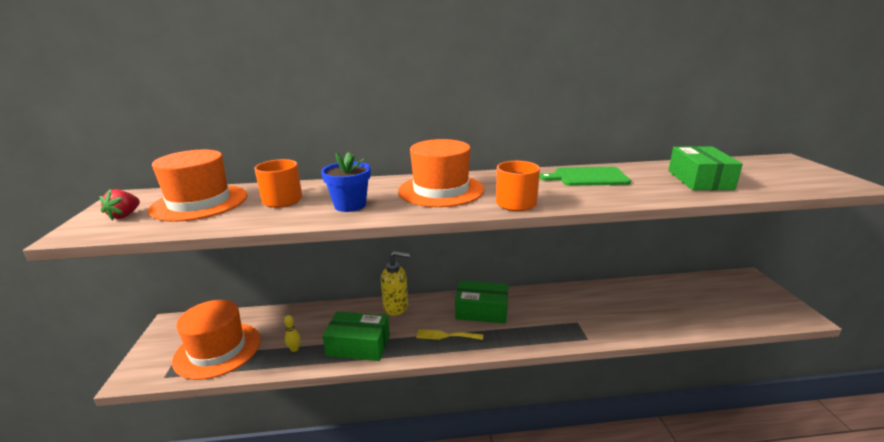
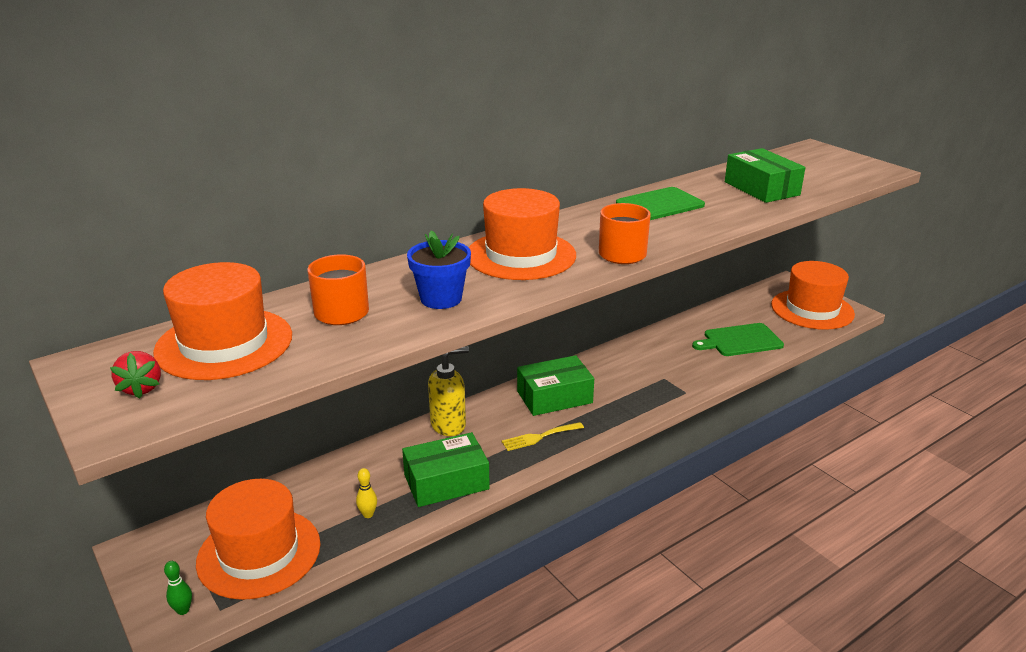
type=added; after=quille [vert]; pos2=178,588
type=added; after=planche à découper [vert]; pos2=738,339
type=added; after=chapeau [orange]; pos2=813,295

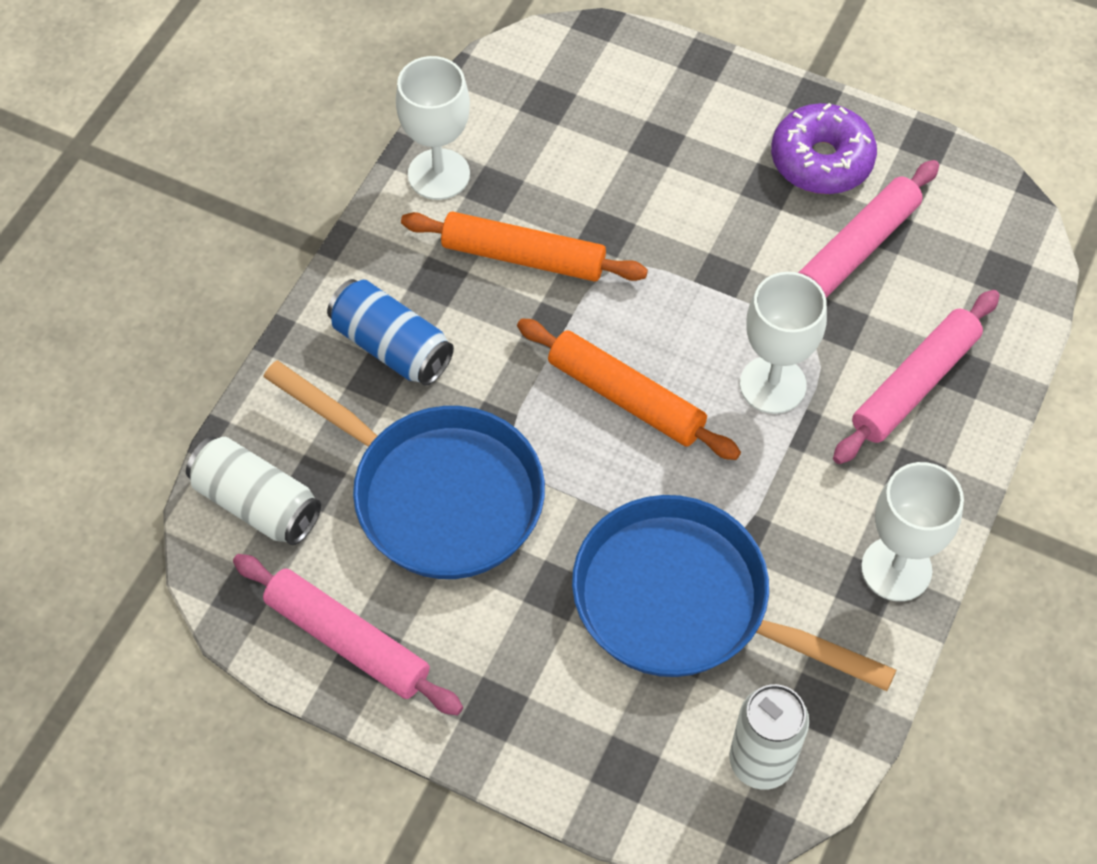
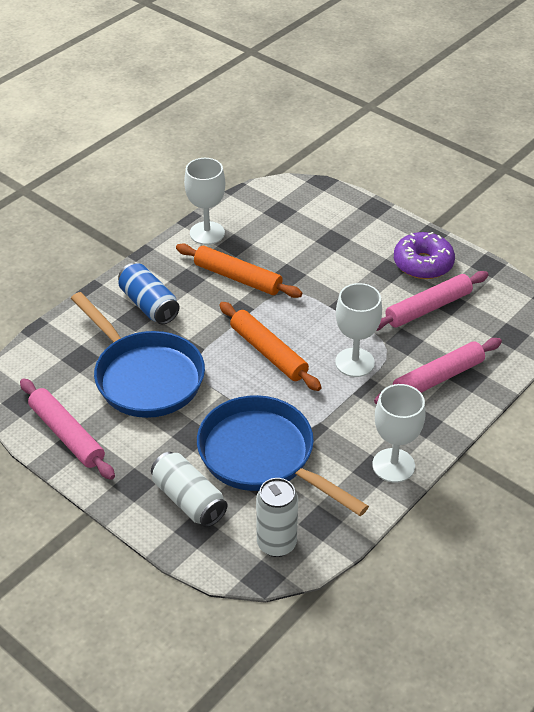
type=moved; before=canette [blanc]; pos1=253,490; pos2=189,489

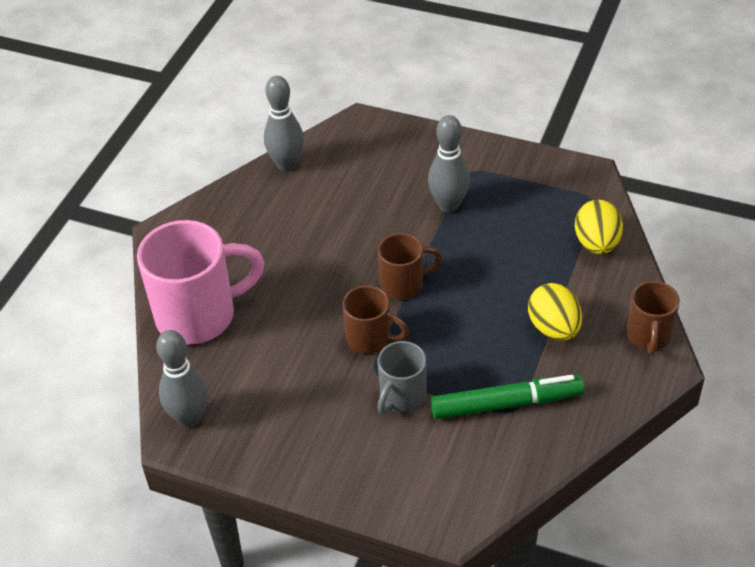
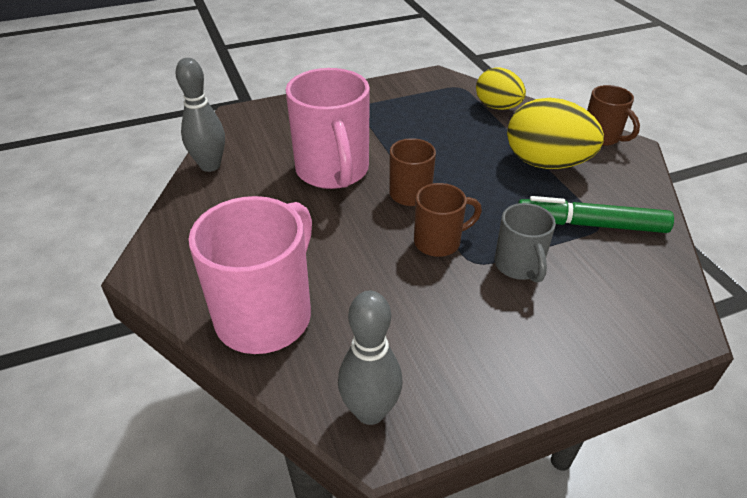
type=added; after=tasse [rose]; pos2=328,128
type=resized; before=œuf [jaune]; pos1=555,312; pos2=555,133; scale=1.52
type=turned; before=feutre [vert]; pos1=508,397; pos2=596,214; turn=-120
type=removed; before=quille [gris]; pos1=449,164

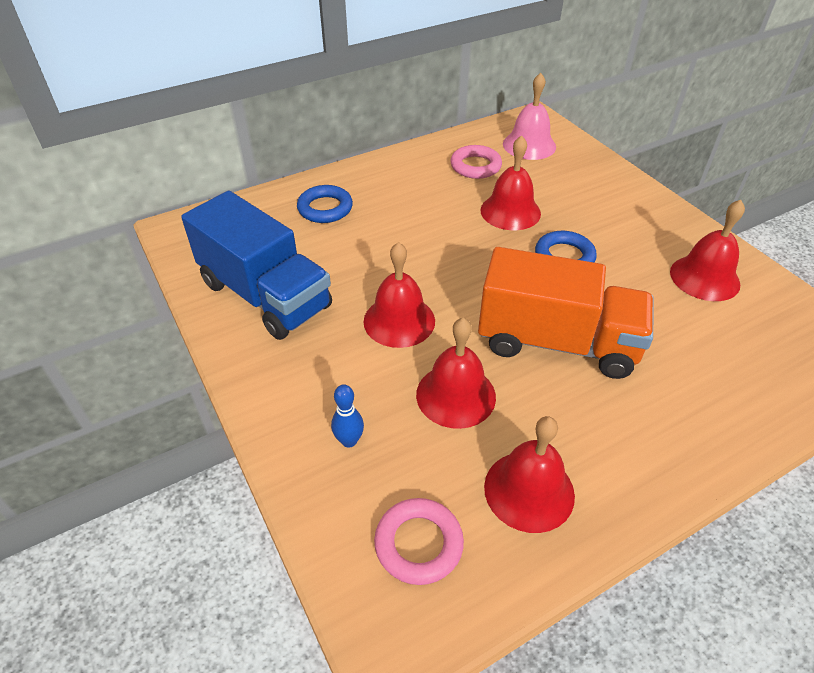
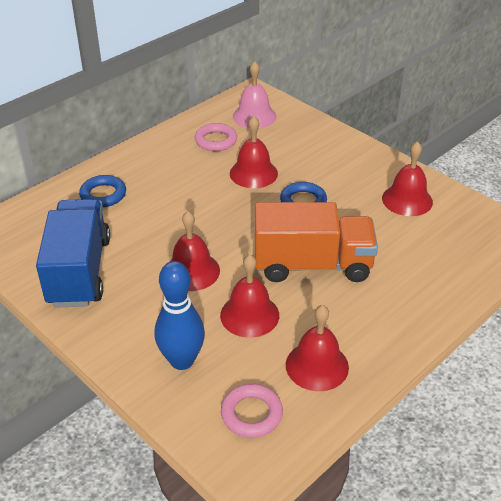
type=turned; before=camion [bleu]; pos1=256,265; pos2=73,253; turn=-120
type=resized; before=quille [bleu]; pos1=347,416; pos2=180,315; scale=2.07

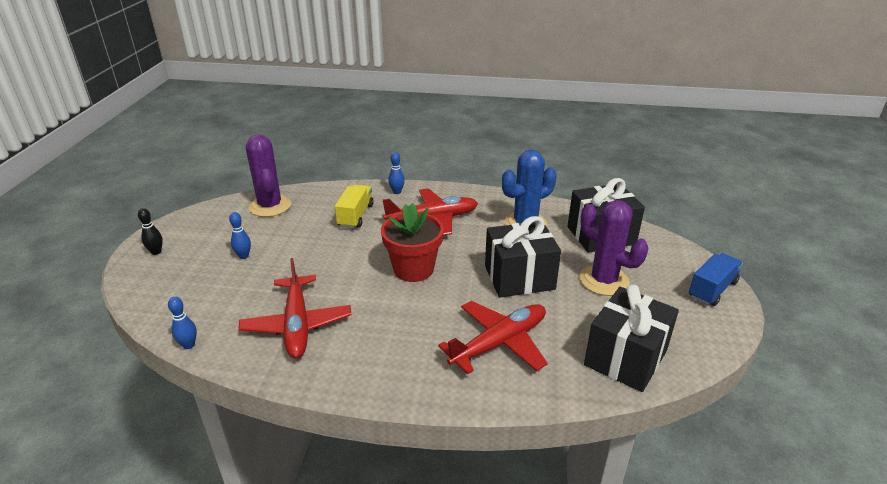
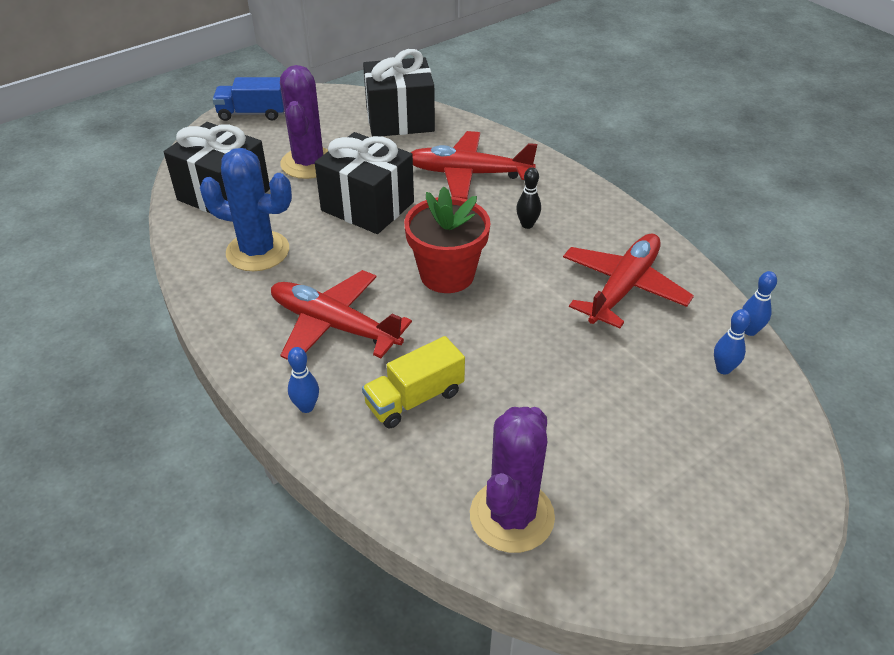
type=moved; before=quille [noir]; pos1=150,231; pos2=528,198
type=moved; before=quille [bleu]; pos1=240,235; pos2=732,342

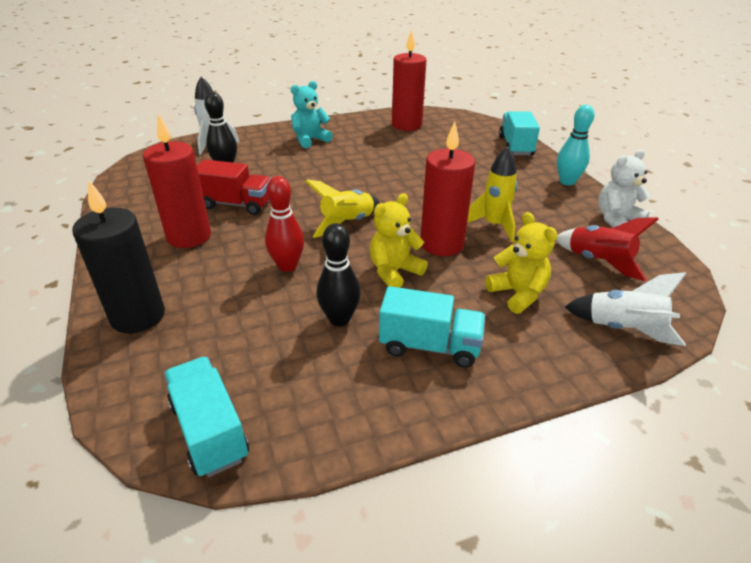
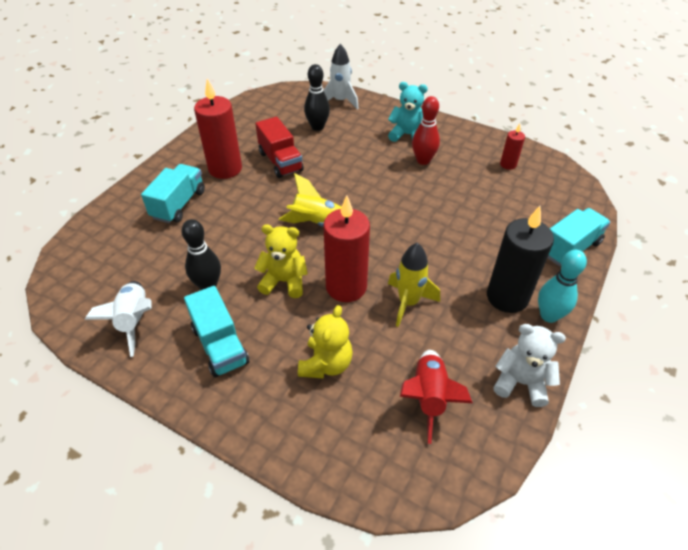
type=moved; before=fusée [blanc]; pos1=625,309; pos2=118,319
type=moved; before=camion [turquoise]; pos1=206,417; pos2=173,193
type=moved; before=quille [rouge]; pos1=284,224; pos2=426,130
type=moved; before=bougie [noir]; pos1=118,256; pos2=520,259
type=resized; before=bougie [rouge]; pos1=409,80; pos2=512,147; scale=0.5

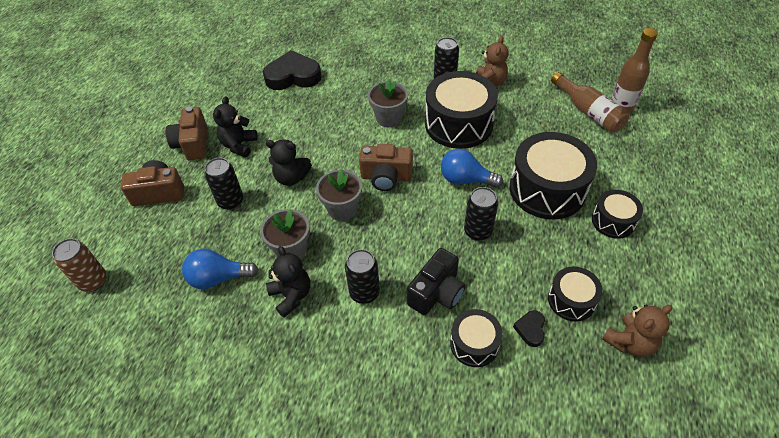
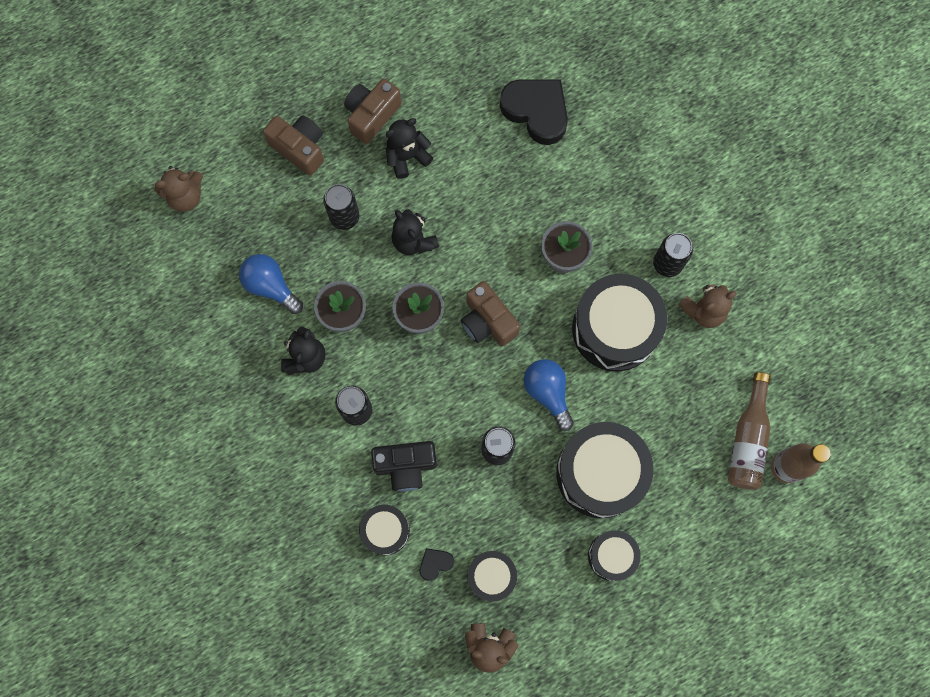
type=replaced; before=canette [marron]; after=ours en peluche [marron]; pos1=79,265; pos2=178,189

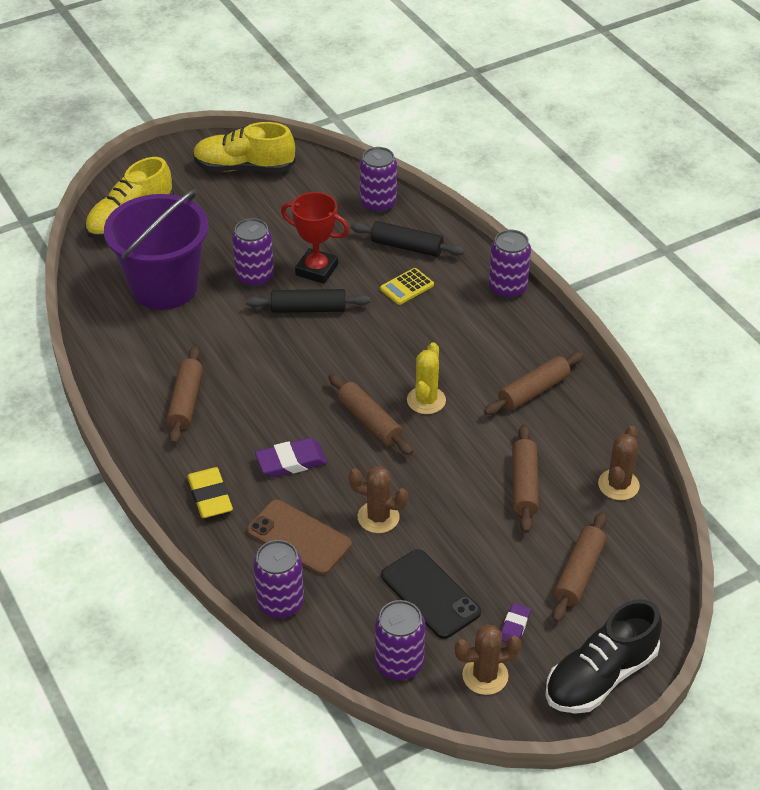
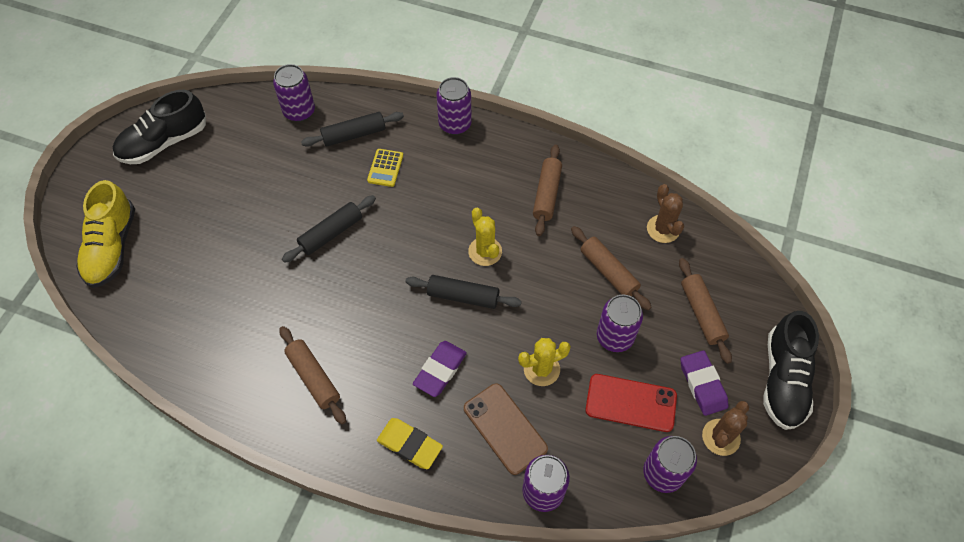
type=recoloured; before=chaussure [jaune]; after=chaussure [noir]; pos1=244,147; pos2=159,127
type=recoloured; before=rouleau à pâtisserie [marron]; after=rouleau à pâtisserie [noir]; pos1=370,414; pos2=463,292
type=turned; before=téléphone [marron]; pos1=299,537; pos2=506,429; turn=60
type=recoloured; before=cactus [marron]; after=cactus [jaune]; pos1=379,499; pos2=544,362
type=recoloured; before=téléphone [noir]; after=téléphone [rouge]; pos1=431,594; pos2=631,403
type=moved; before=canette [violet]; pos1=253,252; pos2=620,323
type=resized; before=gomme [violet]; pos1=516,622; pos2=705,383; scale=1.72
type=removed; before=seau [violet]; pos1=156,249
type=removed; before=trophée [rouge]; pos1=315,238

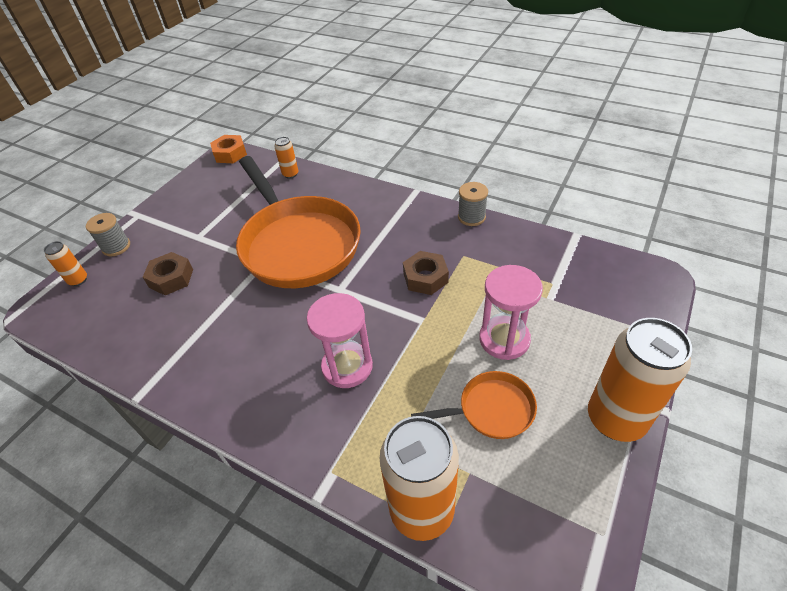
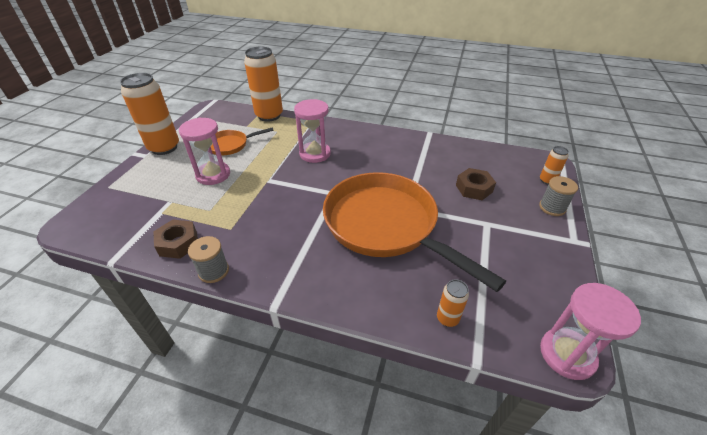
type=moved; before=écrou [marron]; pos1=426,273; pos2=175,239
type=replaced; before=écrou [orange]; after=sablier [rose]; pos1=228,149; pos2=590,331

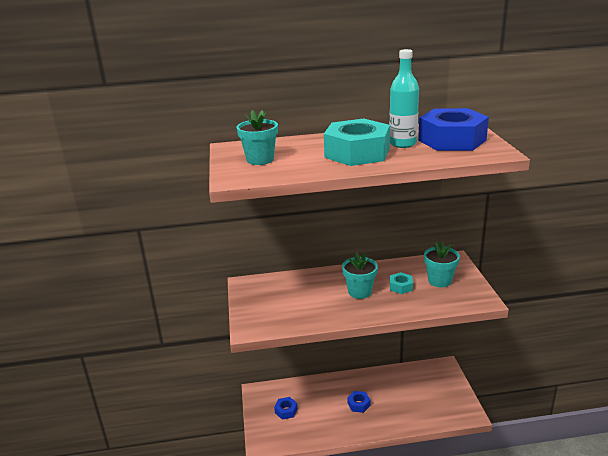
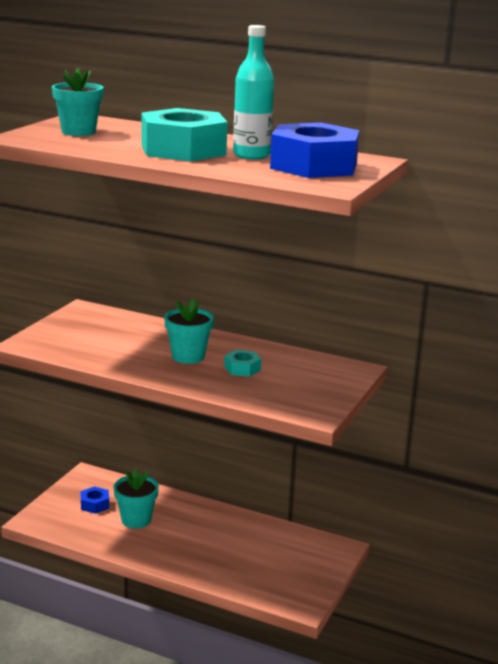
type=moved; before=pot de fleurs [turquoise]; pos1=442,264; pos2=136,499
type=removed; before=écrou [bleu]; pos1=359,402

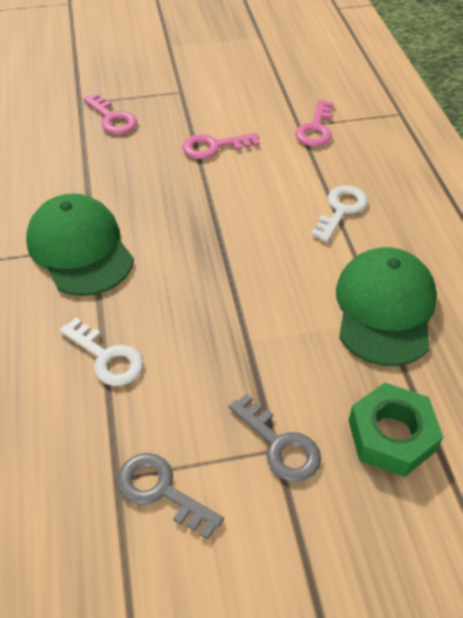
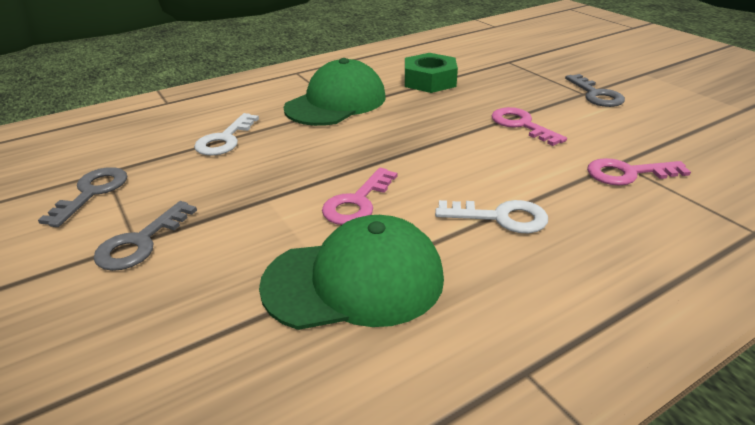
type=moved; before=clé [rose]; pos1=110,113; pos2=359,196
type=moved; before=écrou [vert]; pos1=395,430; pos2=431,73
type=added; after=clé [gris]; pos2=595,90

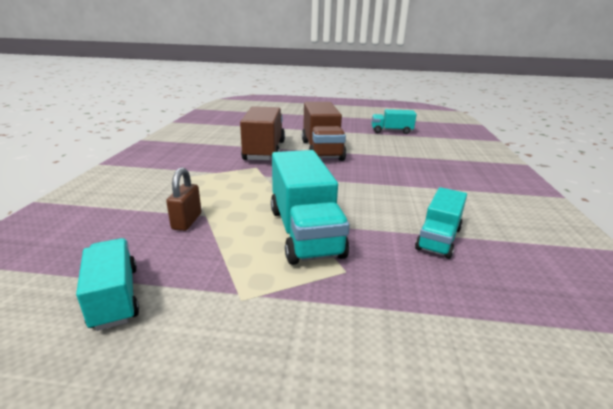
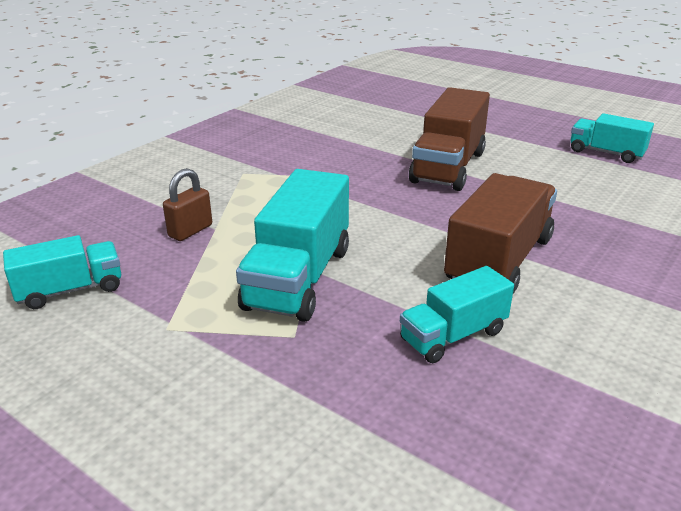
type=turned; before=camion [turquoise]; pos1=107,284; pos2=62,272; turn=60
type=moved; before=camion [marron]; pos1=262,133; pos2=500,233

